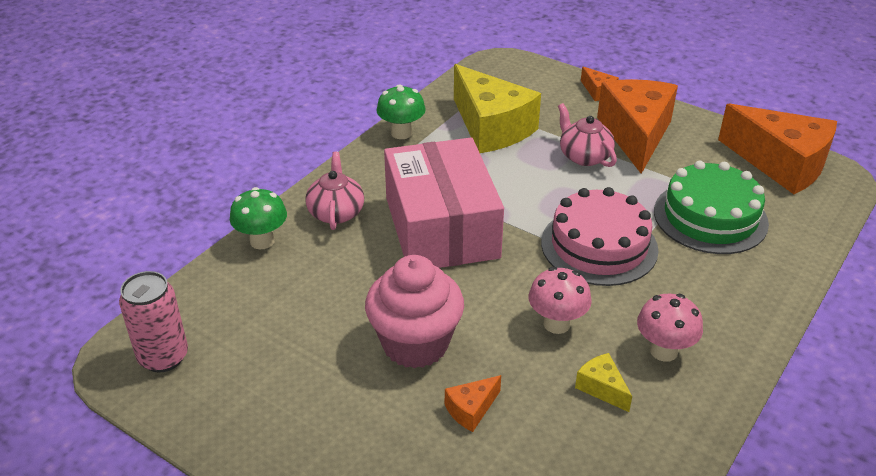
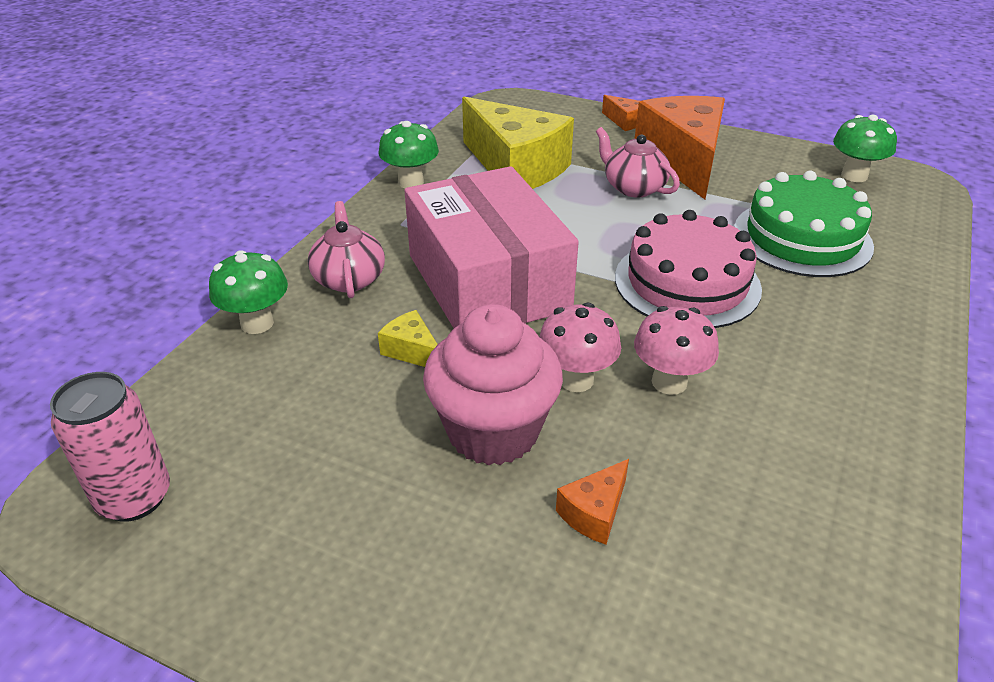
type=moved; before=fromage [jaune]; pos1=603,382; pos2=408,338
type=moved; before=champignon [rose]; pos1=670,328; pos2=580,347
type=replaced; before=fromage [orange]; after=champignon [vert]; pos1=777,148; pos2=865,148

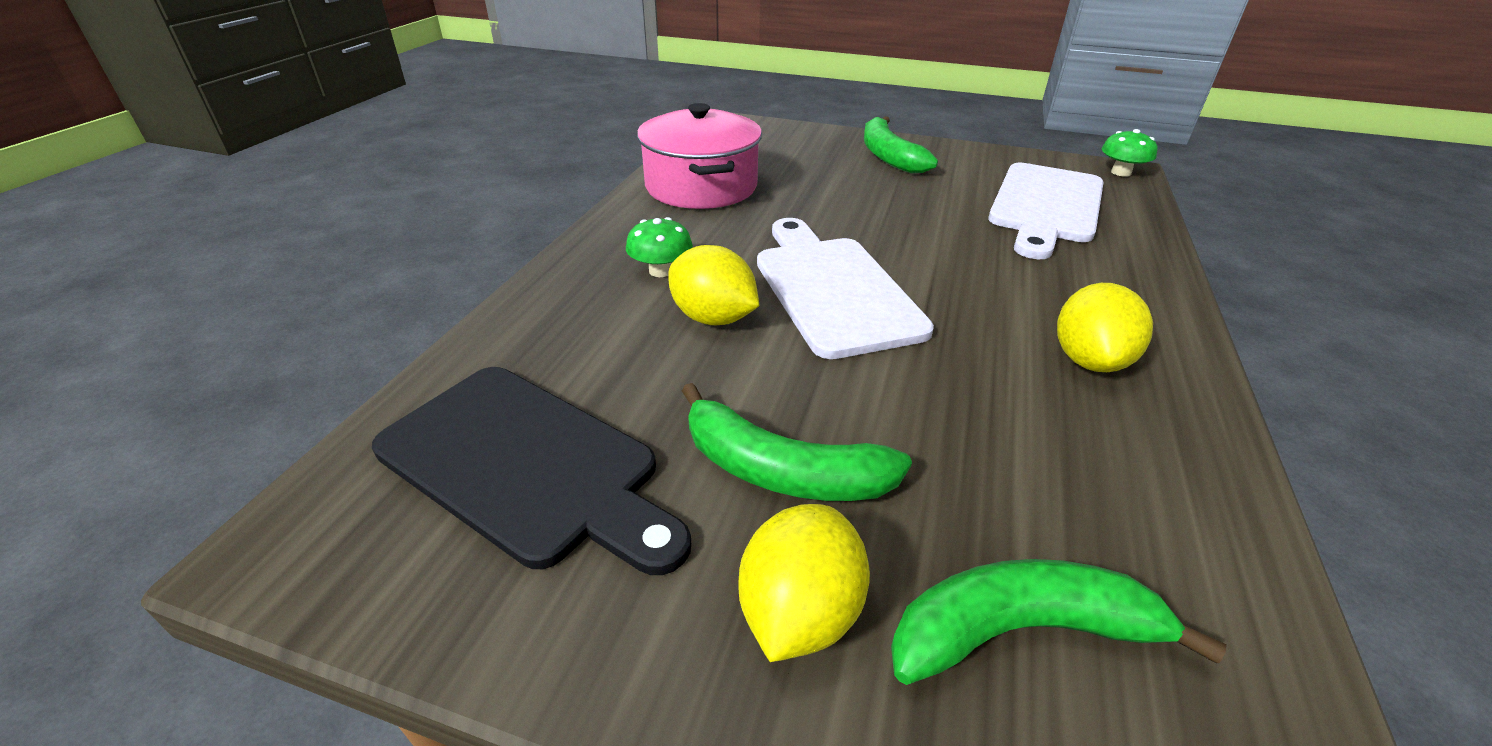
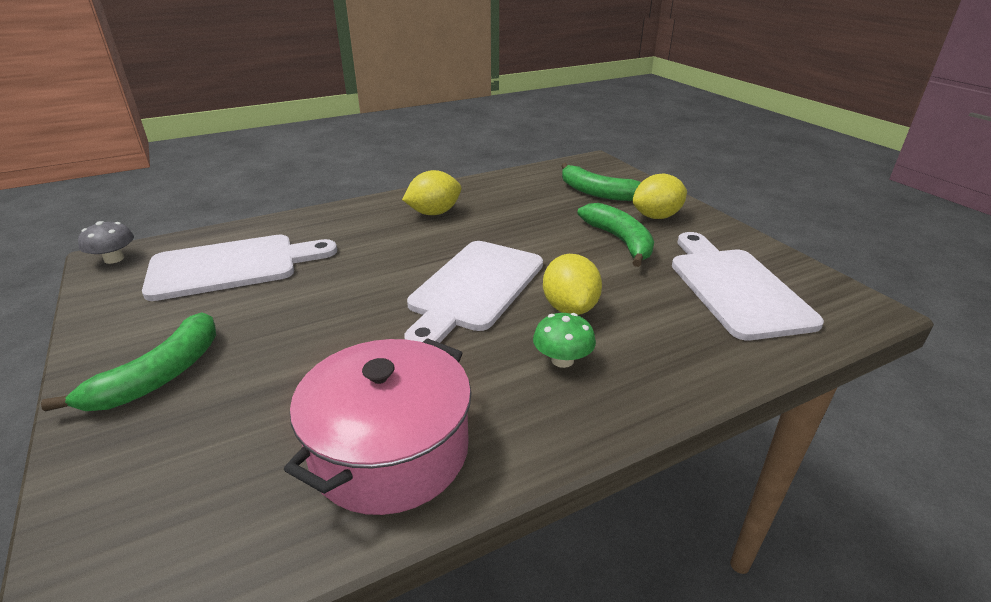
type=recoloured; before=champignon [vert]; after=champignon [gris]; pos1=1129,153; pos2=106,242
type=recoloured; before=planche à découper [noir]; after=planche à découper [blanc]; pos1=531,471; pos2=748,286

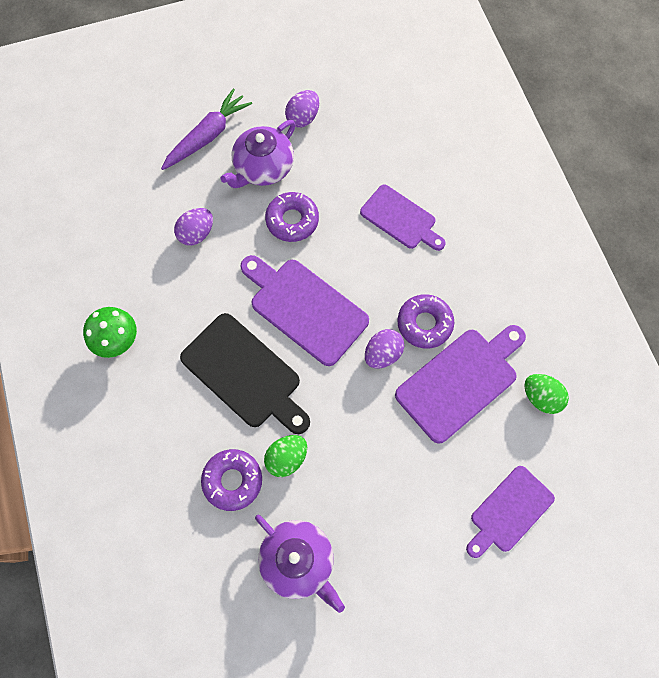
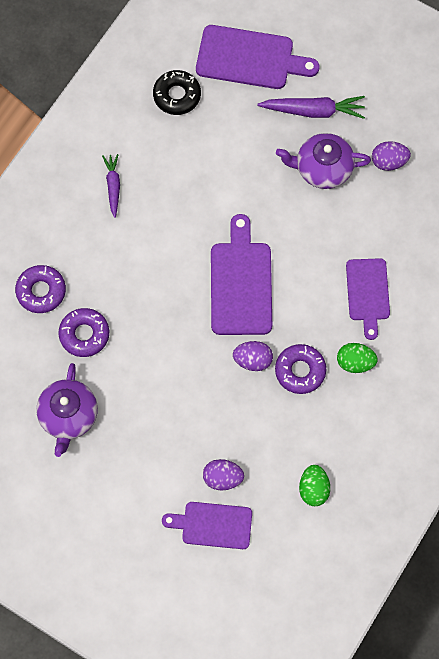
type=moved; before=beignet [violet]; pos1=292,217; pos2=40,289
type=replaced; before=champignon [vert]; after=carotte [violet]; pos1=110,332; pos2=111,186
type=added; after=beignet [noir]; pos2=177,92
type=moved; before=planche à découper [violet]; pos1=460,384; pos2=257,57
type=moved; before=œuf [violet]; pos1=193,227; pos2=223,474
type=moved; before=œuf [vert]; pos1=285,456; pos2=357,358
type=removed; before=planche à découper [noir]; pos1=245,373

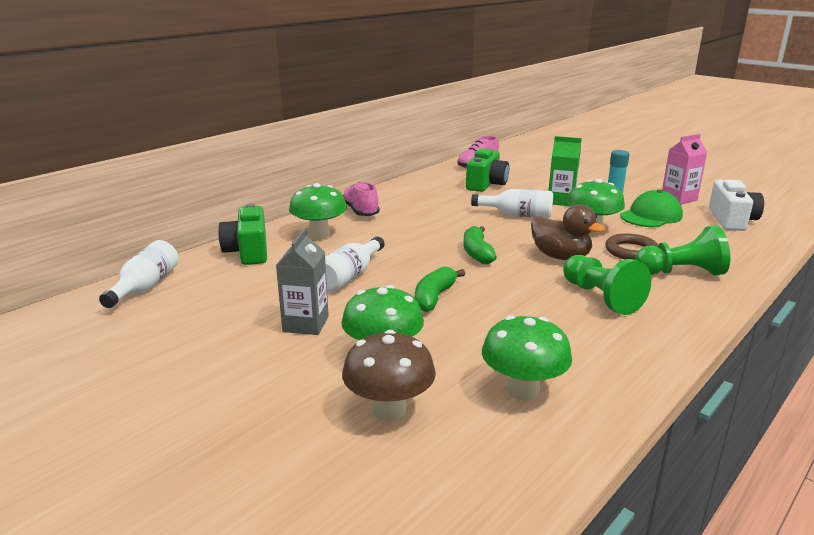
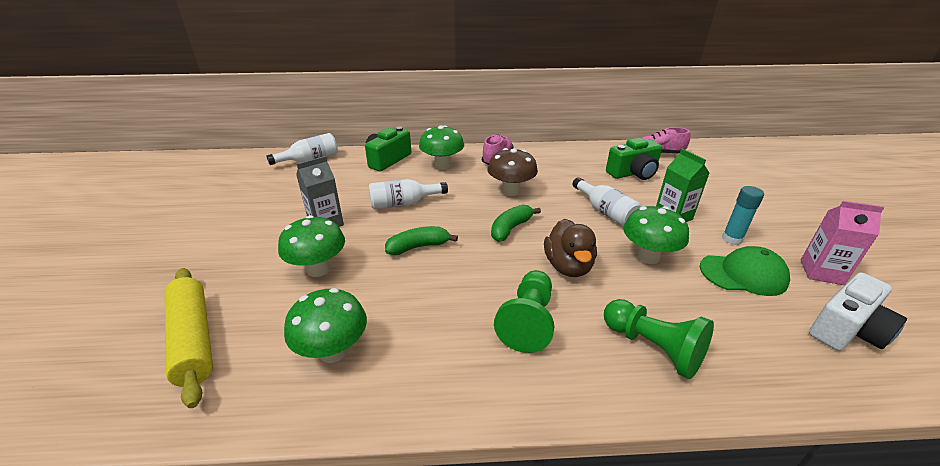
type=added; after=rouleau à pâtisserie [jaune]; pos2=188,338
type=moved; before=champignon [marron]; pos1=389,375; pos2=513,172
type=removed; before=anneau [marron]; pos1=632,246

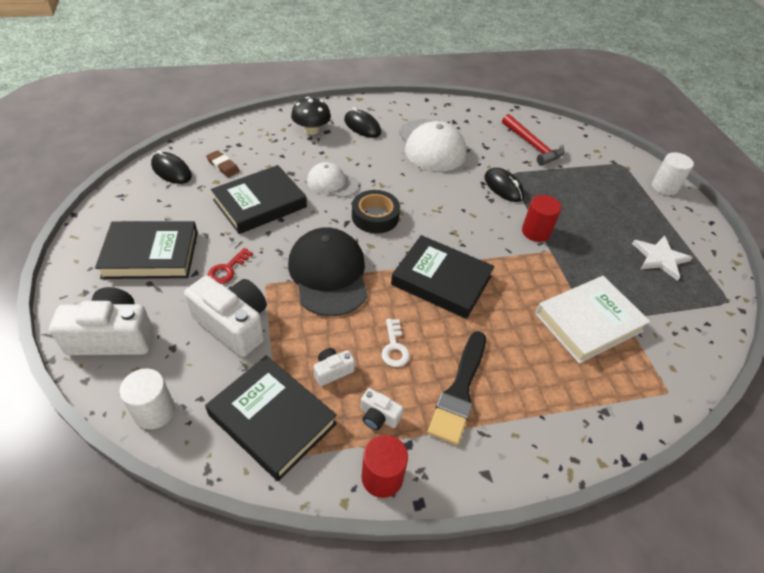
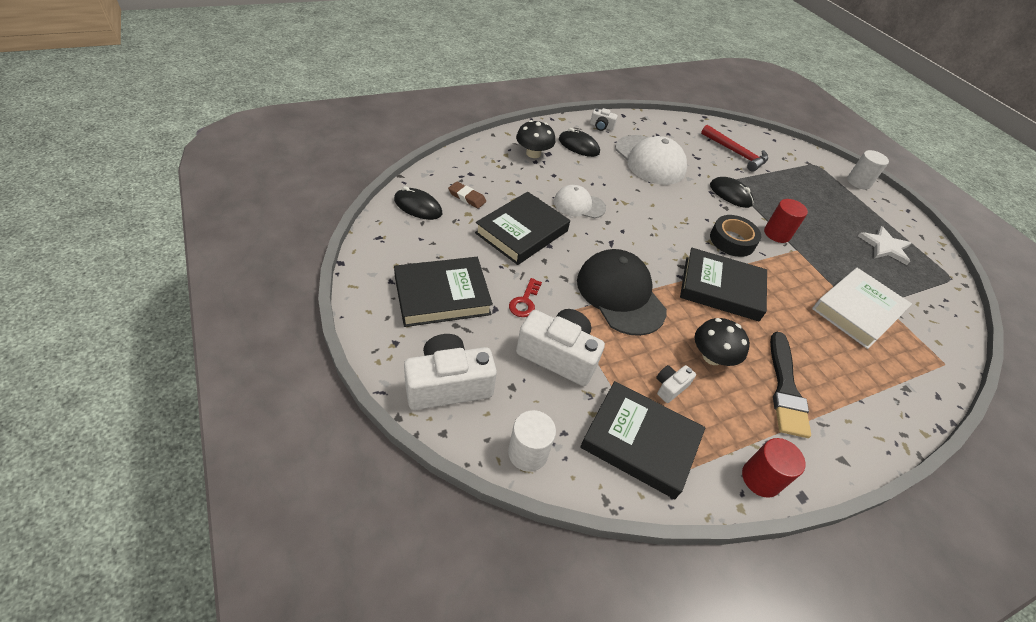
type=moved; before=appareil photo [blanc]; pos1=381,409; pos2=604,119
type=replaced; before=clé [blanc]; after=champignon [noir]; pos1=395,343; pos2=722,342
type=moved; before=ruban adhésif [noir]; pos1=376,211; pos2=735,236

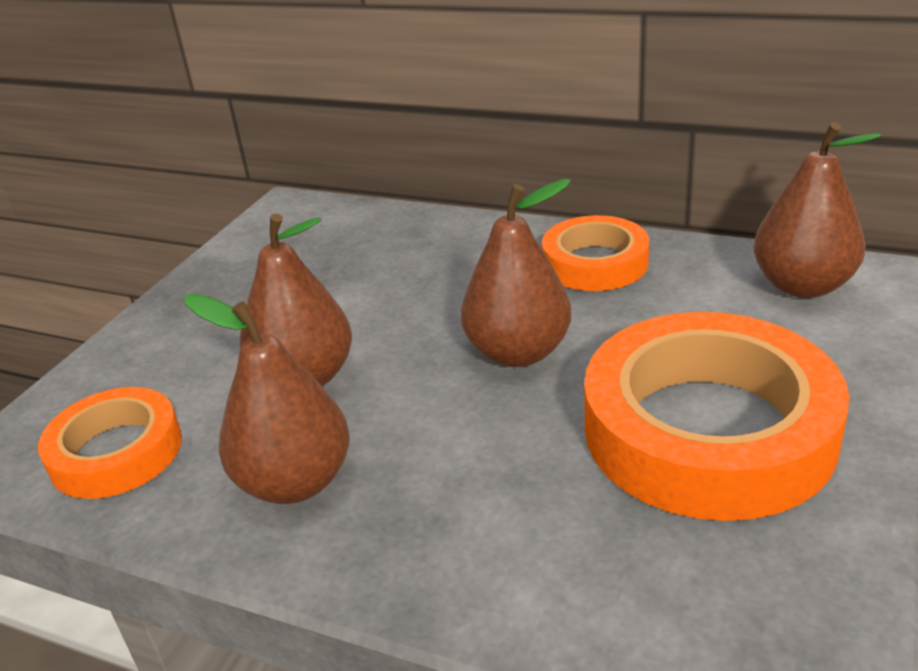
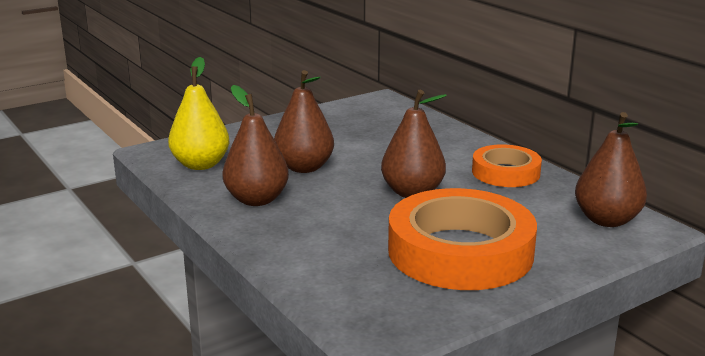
type=replaced; before=ruban adhésif [orange]; after=poire [jaune]; pos1=110,443; pos2=198,113

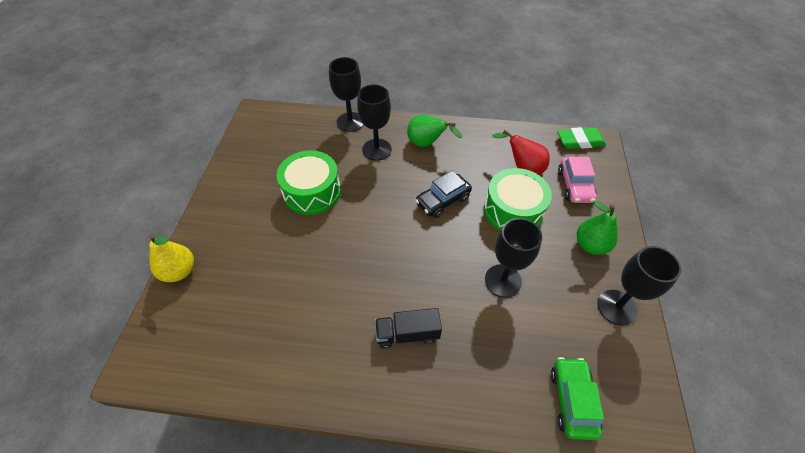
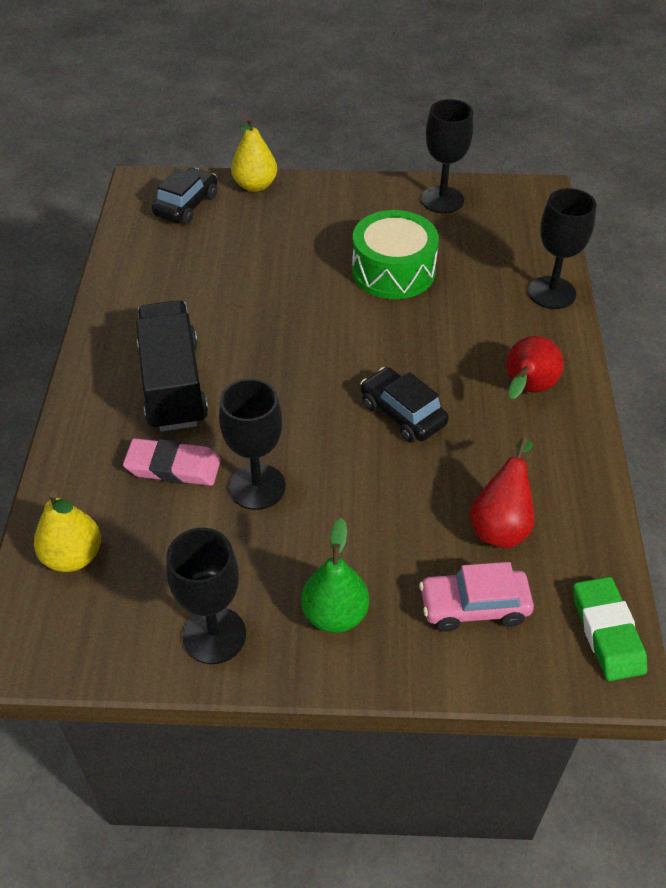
type=replaced; before=voiture [vert]; after=poire [jaune]; pos1=577,398; pos2=67,531
type=added; after=gomme [rose]; pos2=172,462
type=resized; before=camion [noir]; pos1=408,328; pos2=172,365; scale=1.7
type=added; after=voiture [noir]; pos2=184,196
type=moved; before=verre à pied [noir]; pos1=374,122; pos2=447,156
type=recoloured; before=poire [vert]; after=poire [rouge]; pos1=434,131; pos2=535,367
type=removed; before=tambour [vert]; pos1=518,199

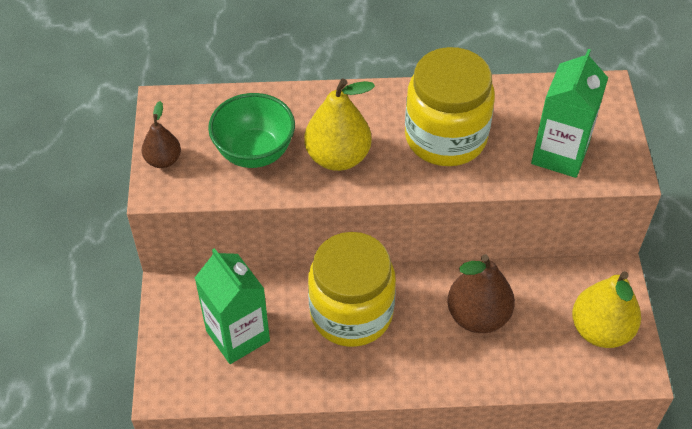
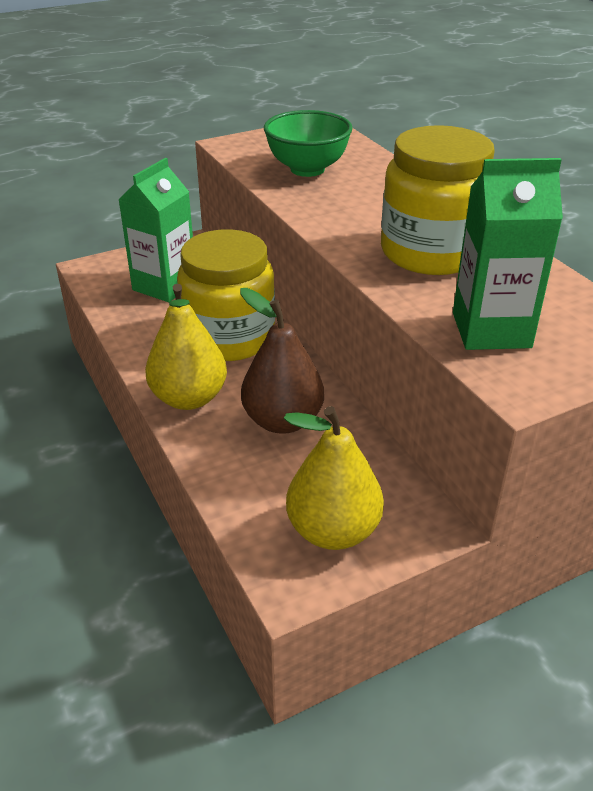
type=moved; before=poire [jaune]; pos1=339,125; pos2=186,347
type=removed; before=poire [marron]; pos1=161,134

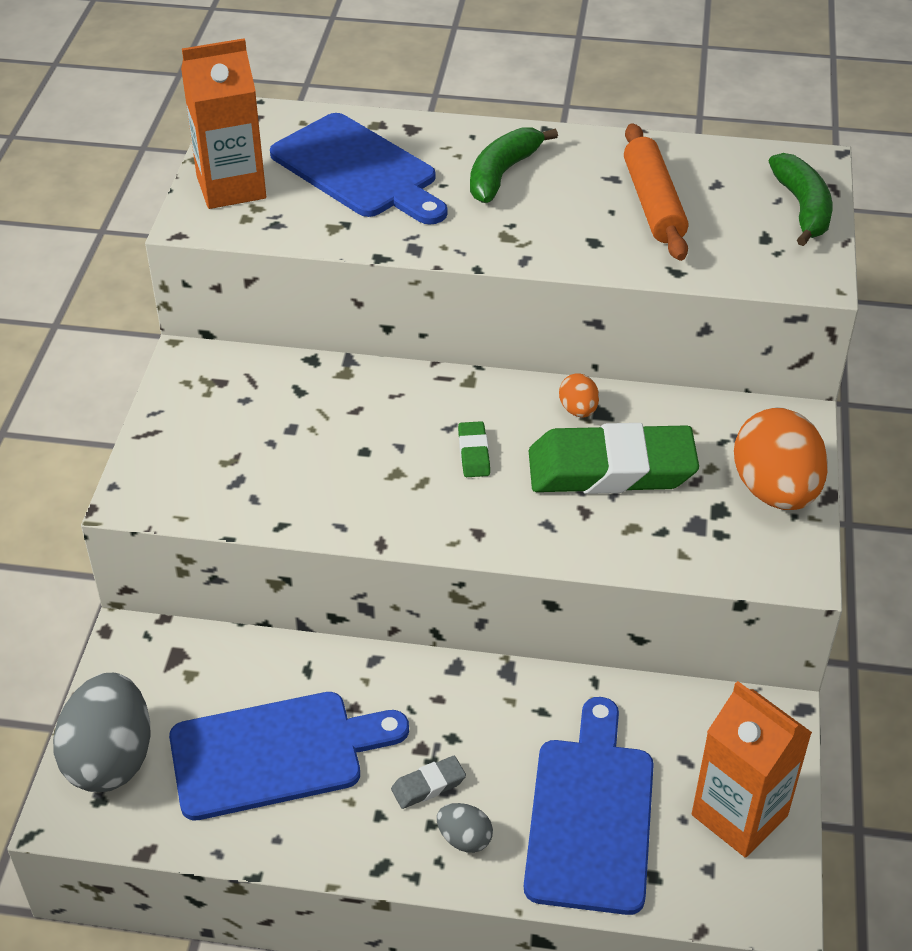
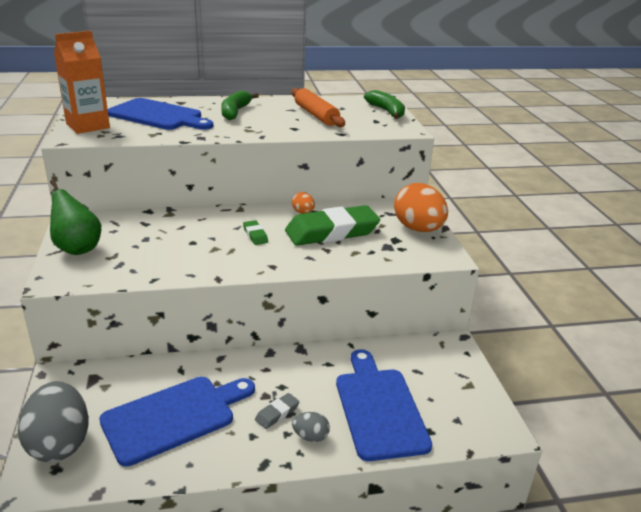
type=added; after=poire [vert]; pos2=75,217
type=removed; before=brique de lait [orange]; pos1=752,769

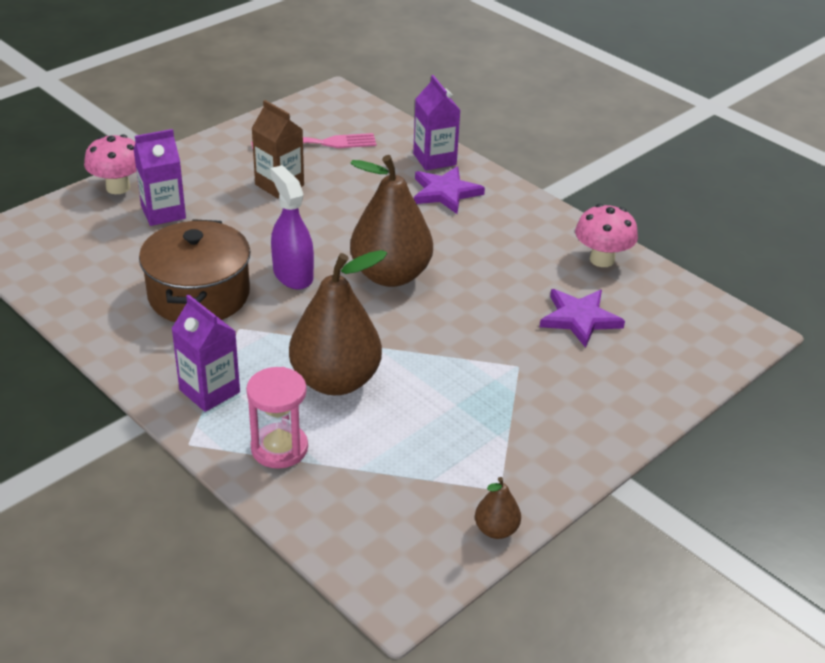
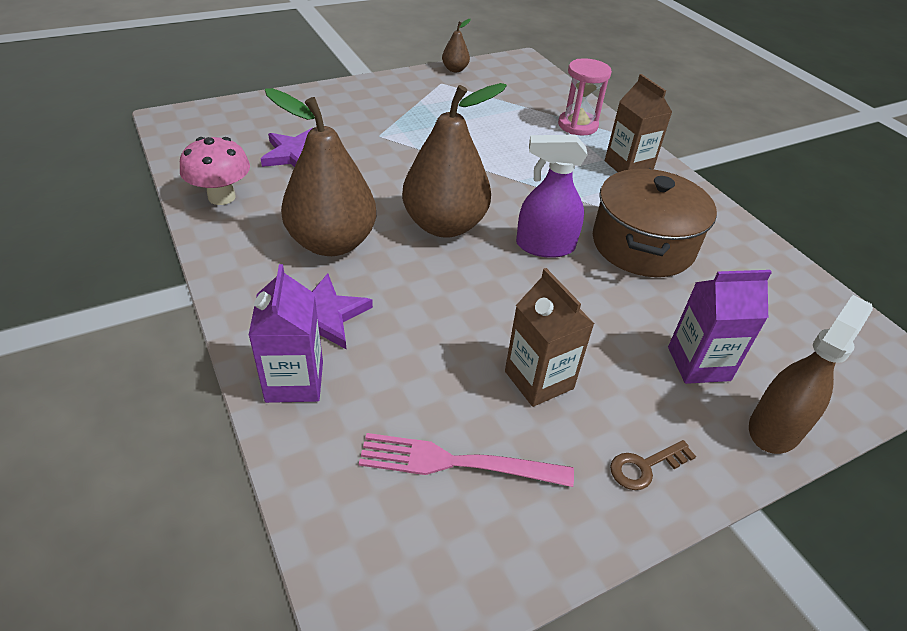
type=moved; before=poire [marron]; pos1=338,322; pos2=320,172
type=turned; before=vaporisateur [violet]; pos1=292,227; pos2=551,196; turn=105
type=recoloured; before=brique de lait [violet]; after=brique de lait [marron]; pos1=206,353; pos2=638,123
type=added; after=clé [marron]; pos2=653,465
type=replaced; before=champignon [rose]; after=vaporisateur [marron]; pos1=110,164; pos2=811,374

